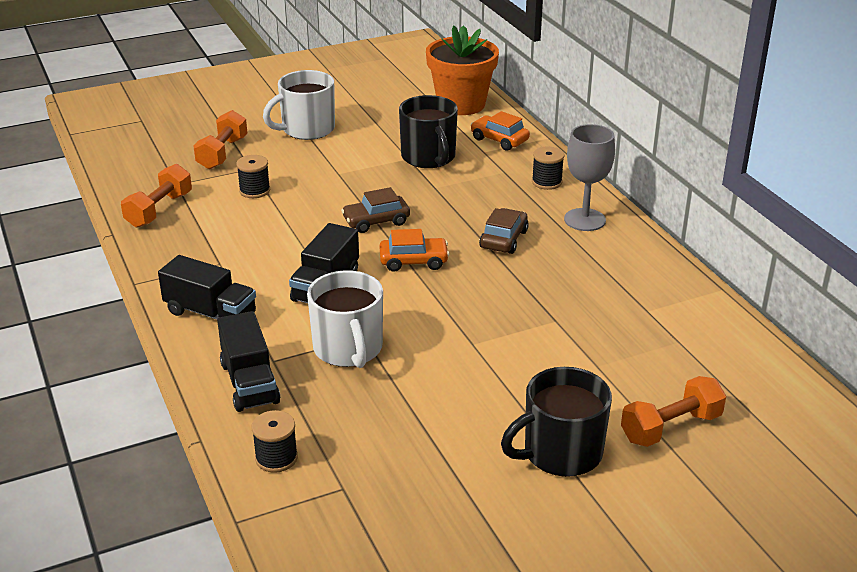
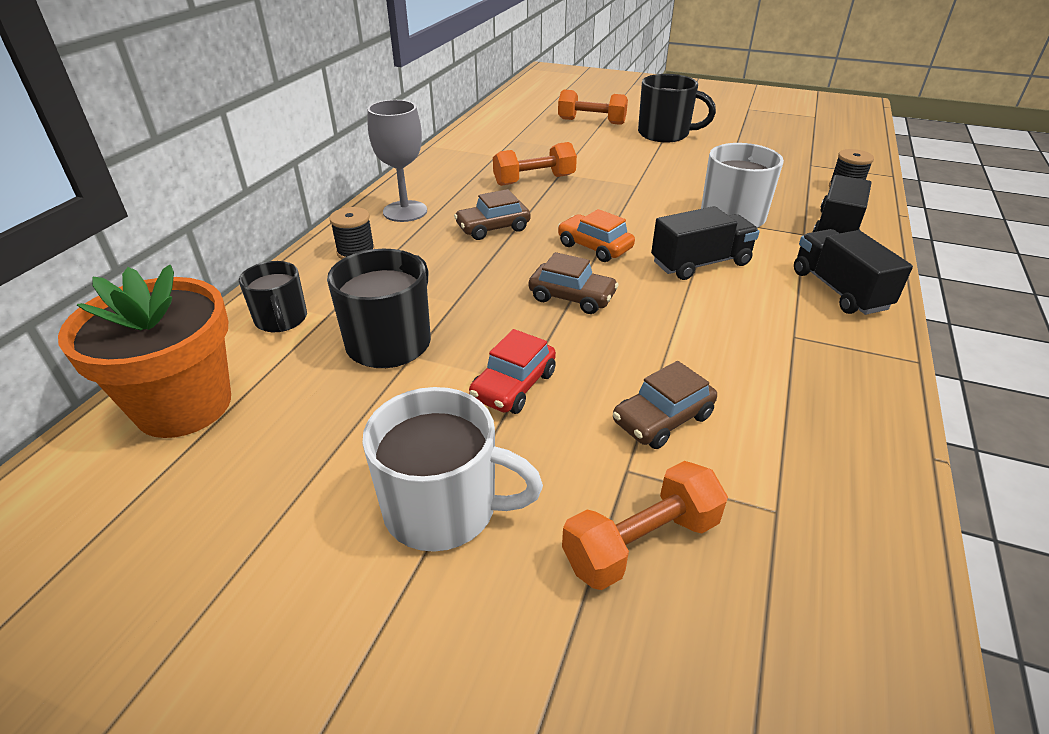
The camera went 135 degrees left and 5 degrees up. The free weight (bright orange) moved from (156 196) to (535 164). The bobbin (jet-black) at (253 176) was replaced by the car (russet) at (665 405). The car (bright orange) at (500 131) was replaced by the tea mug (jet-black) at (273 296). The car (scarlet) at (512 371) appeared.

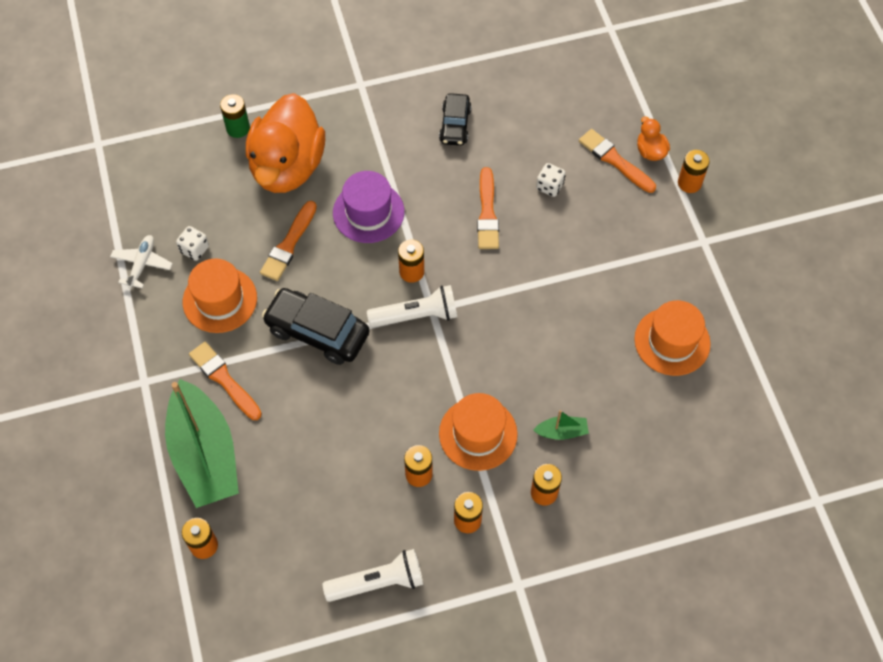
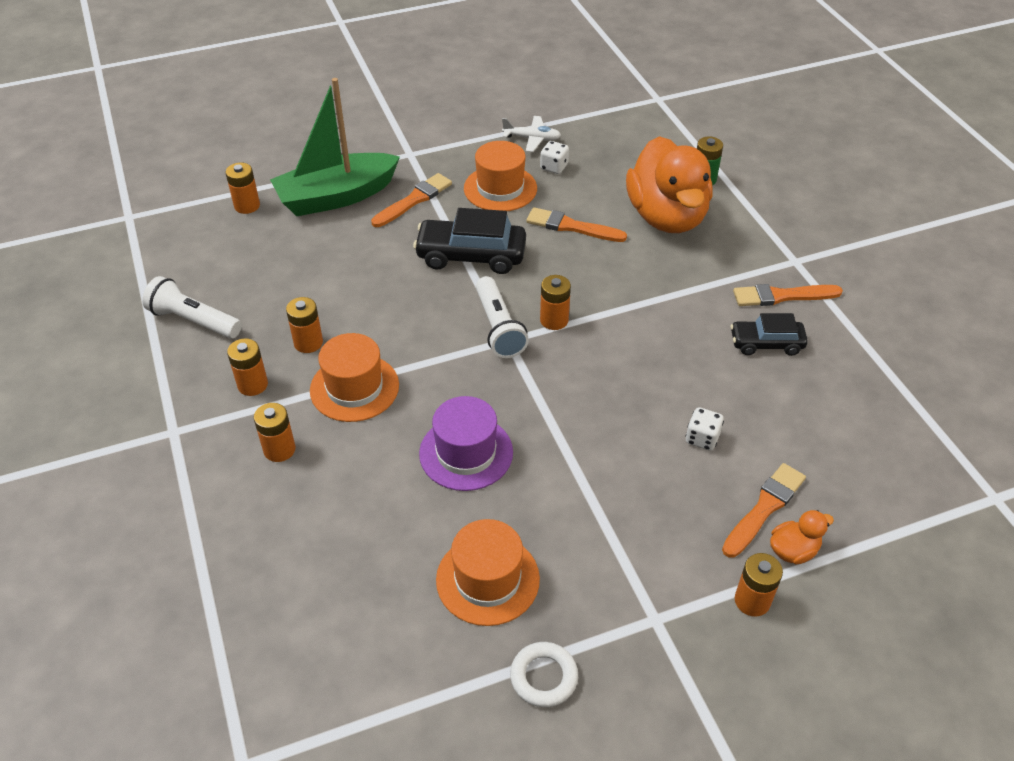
The camera went 85 degrees right and 15 degrees down. The duck (bright orange) at (285 143) turned 105 degrees counterclockwise. The car (jet-black) at (315 326) turned 105 degrees counterclockwise. The flashlight (pure white) at (372 575) turned 135 degrees clockwise. The tall hat (purple) moved from (368 207) to (466 443). The brush (bright orange) moved from (488 208) to (788 295). The toy boat (leaf-green) at (561 425) disappeared. The ring (pure white) at (544 674) appeared.

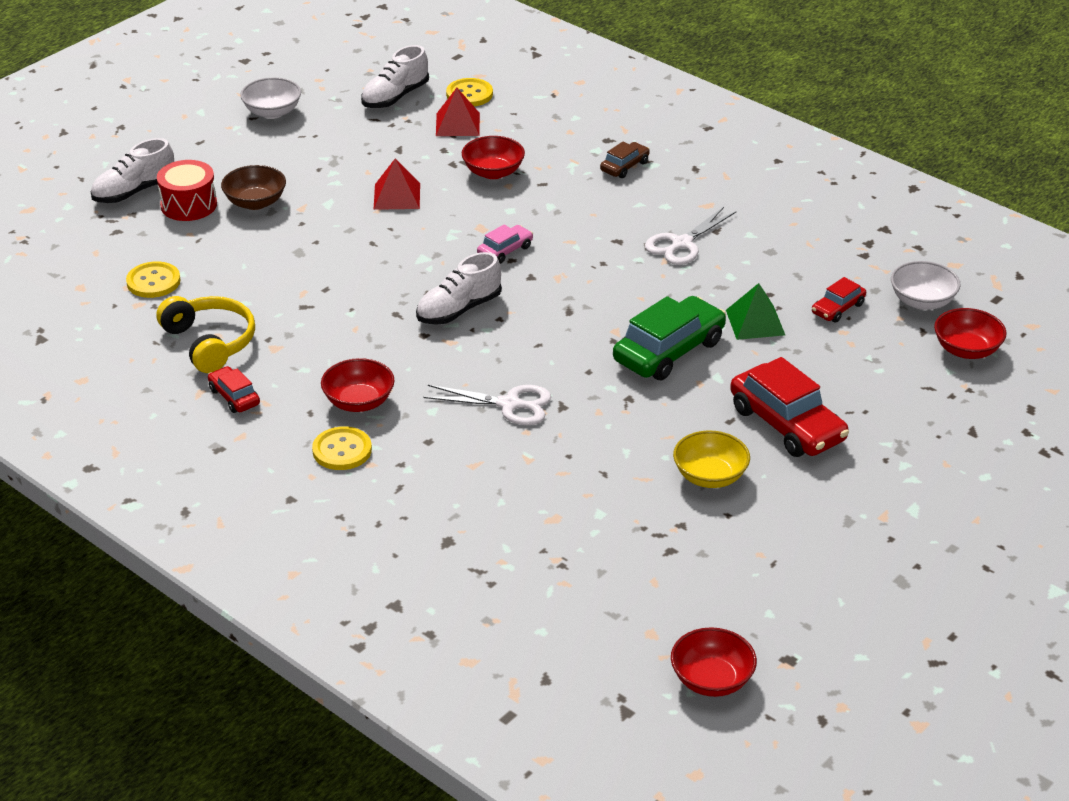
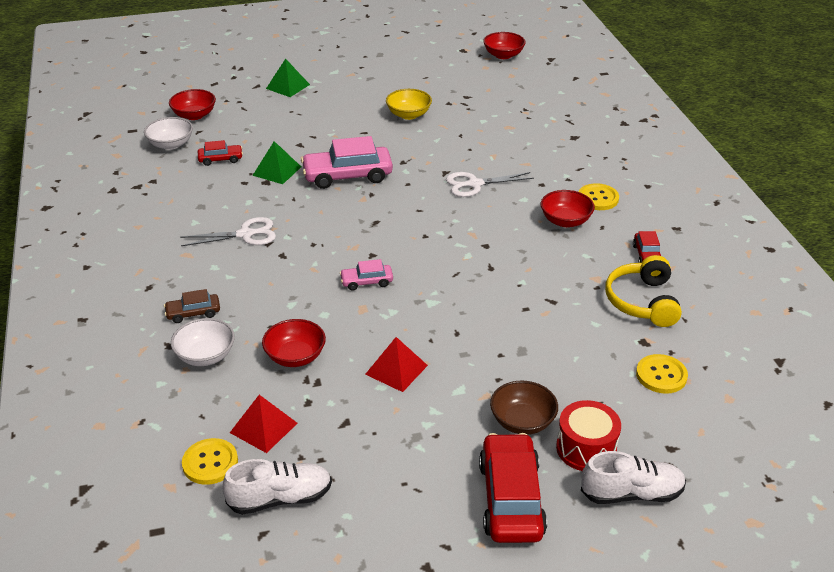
The camera went 145 degrees left and 0 degrees up. The deep dish (pure white) moved from (270 98) to (203 342). The lace-up shoe (pure white) at (459 288) disappeared. The pair of scissors (pure white) at (487 405) turned 60 degrees counterclockwise. The car (leaf-green) at (669 338) became the car (rosy) at (347 162). The car (scarlet) moved from (789 407) to (513 488). The pyramid shape (leaf-green) at (288 77) appeared.

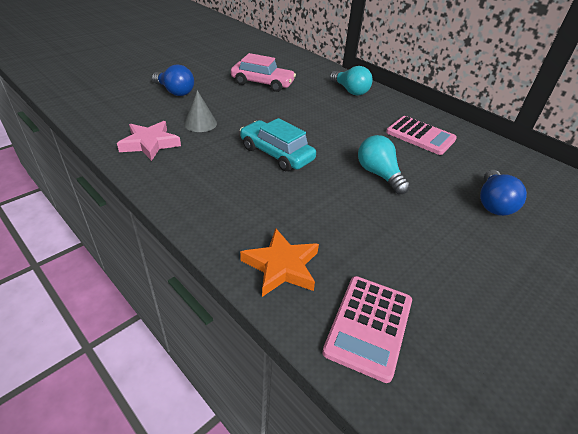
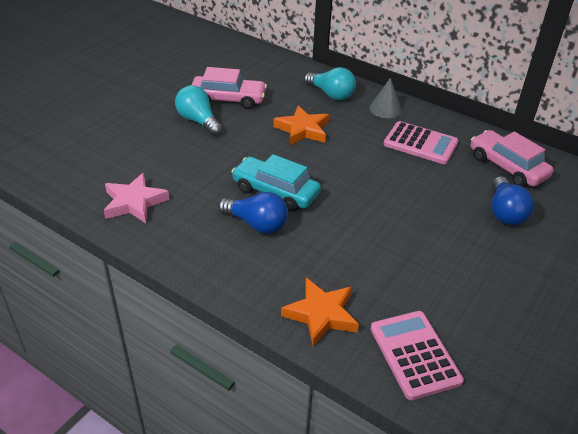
The camera went 10 degrees left and 0 degrees up. The bulb (blue) moved from (173 80) to (253 213). The cone shape (grey) moved from (200 111) to (385 98). The pocket calculator (rosy) at (367 329) turned 150 degrees clockwise. The bulb (aqua) moved from (384 164) to (198 110). The star shape (bright orange) at (301 125) appeared. The car (rosy) at (512 158) appeared.

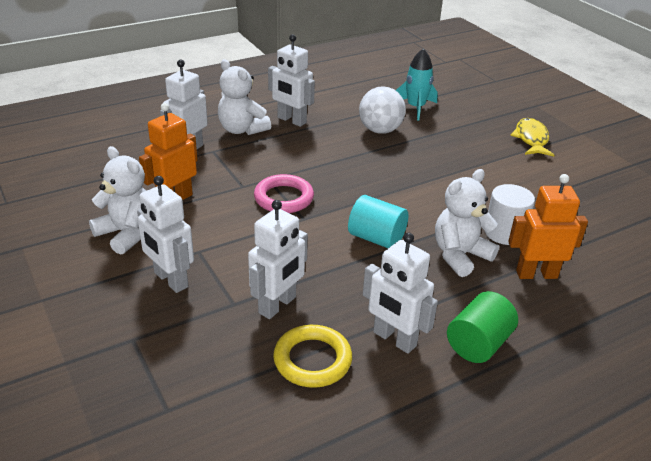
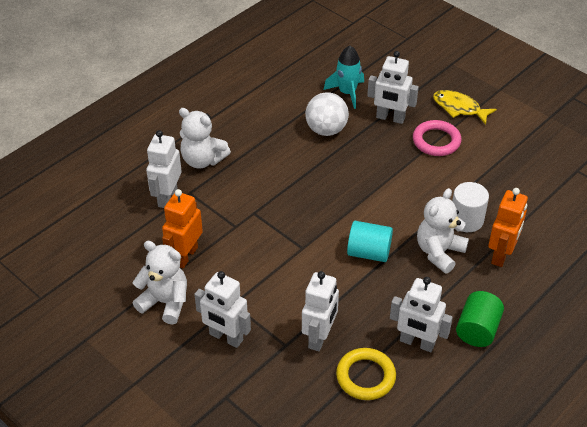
The camera went 15 degrees left and 10 degrees up. The ring (rosy) moved from (284 193) to (437 138). The robot figure (pure white) moved from (291 80) to (393 87). The robot figure (bright orange) at (548 226) turned 135 degrees clockwise. The fish figure (yellow) at (532 137) turned 45 degrees counterclockwise.

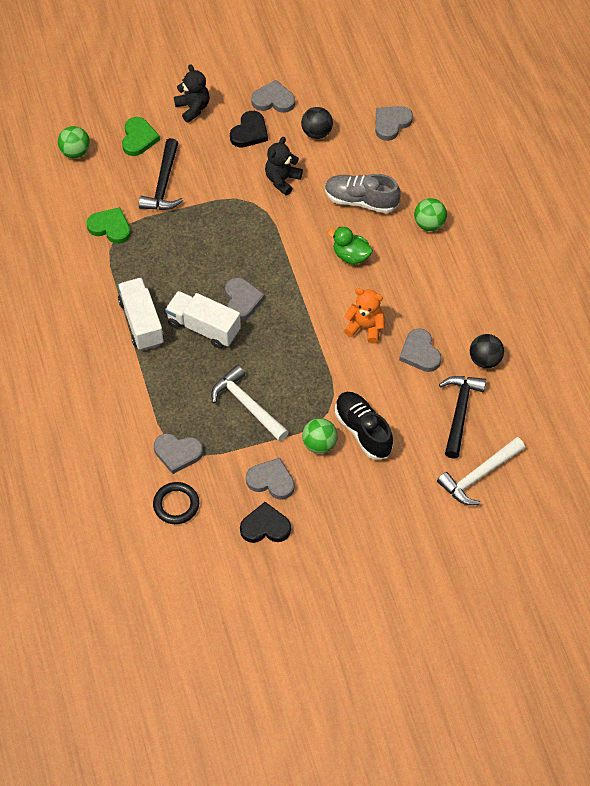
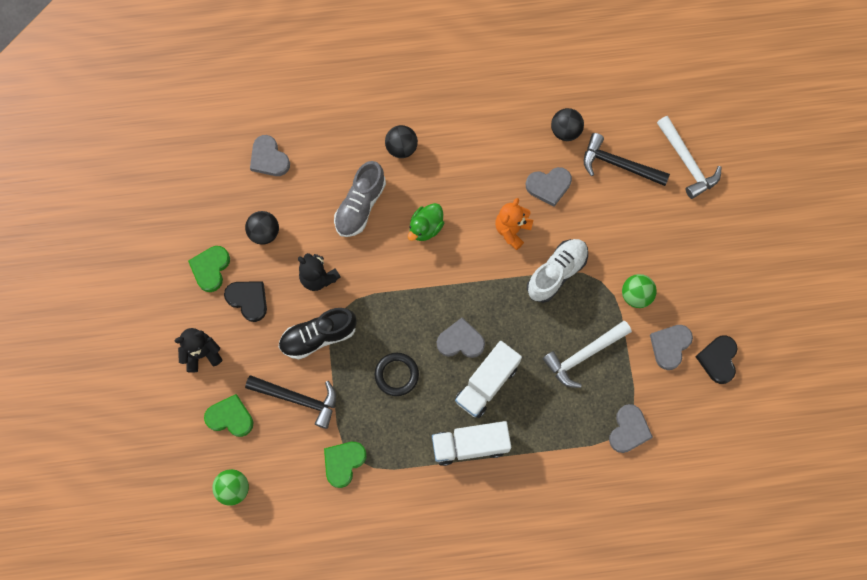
The camera went 80 degrees left and 15 degrees up. The ring (jet-black) moved from (176 503) to (396 374). The love heart (grey) at (273 96) became the love heart (leaf-green) at (209 269). The lace-up shoe (jet-black) moved from (364 426) to (317 333). The play ball (leaf-green) at (430 214) became the play ball (jet-black) at (401 141). The lace-up shoe (pure white) at (557 271) appeared.

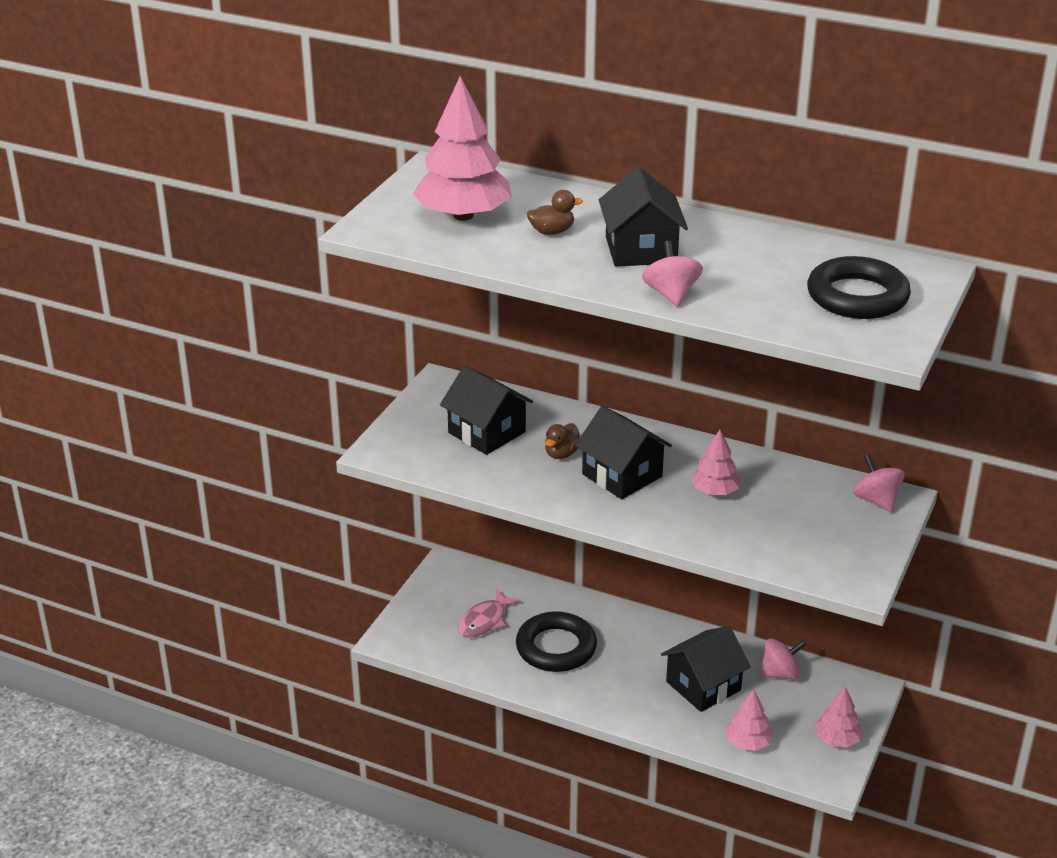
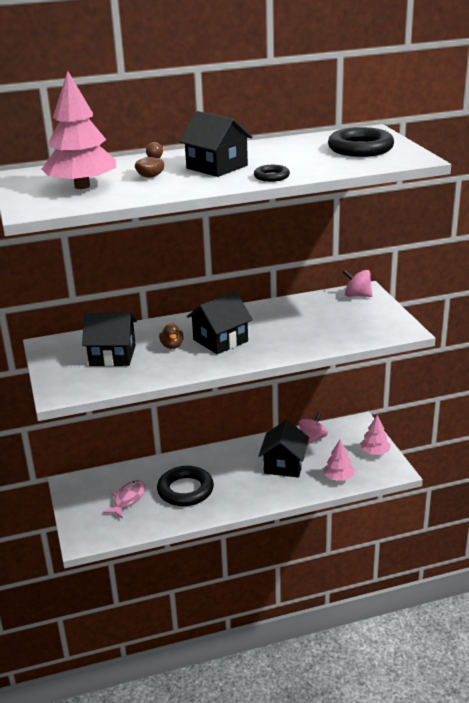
The camera went 40 degrees left and 5 degrees down. The fish figure (rosy) at (489 613) turned 150 degrees counterclockwise. The toy house (jet-black) at (623 452) turned 45 degrees counterclockwise. The spinning top (rosy) at (672 274) was replaced by the ring (jet-black) at (272 173). The toy tree (rosy) at (716 462) disappeared.

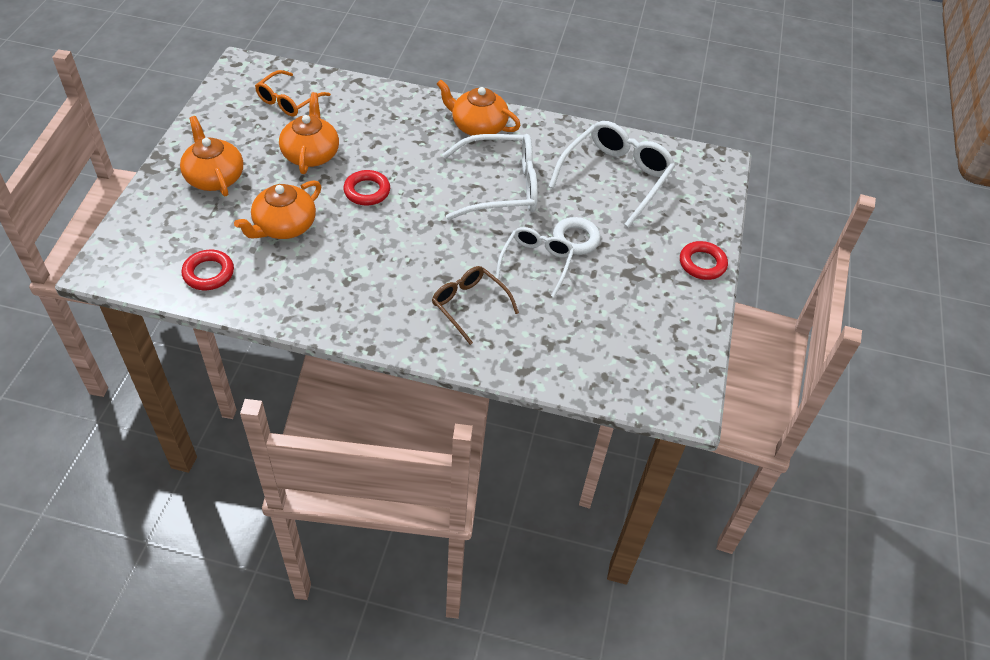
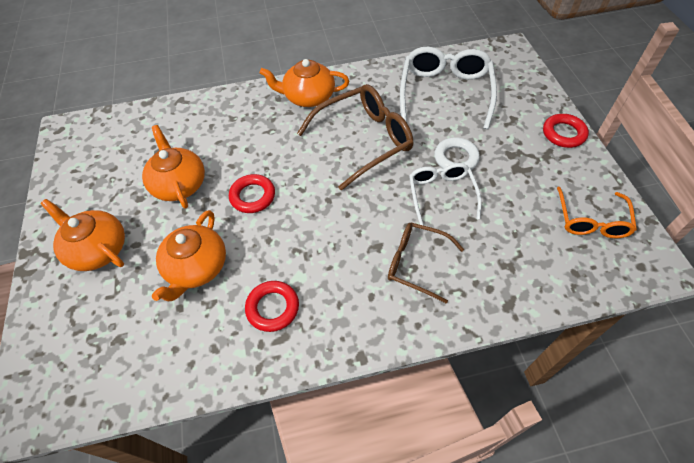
The camera went 20 degrees left and 5 degrees up. The ring (scarlet) moved from (208 270) to (272 306). The spectacles (bright orange) moved from (293 93) to (597 212). The spectacles (pure white) at (490 177) became the spectacles (russet) at (355 137).

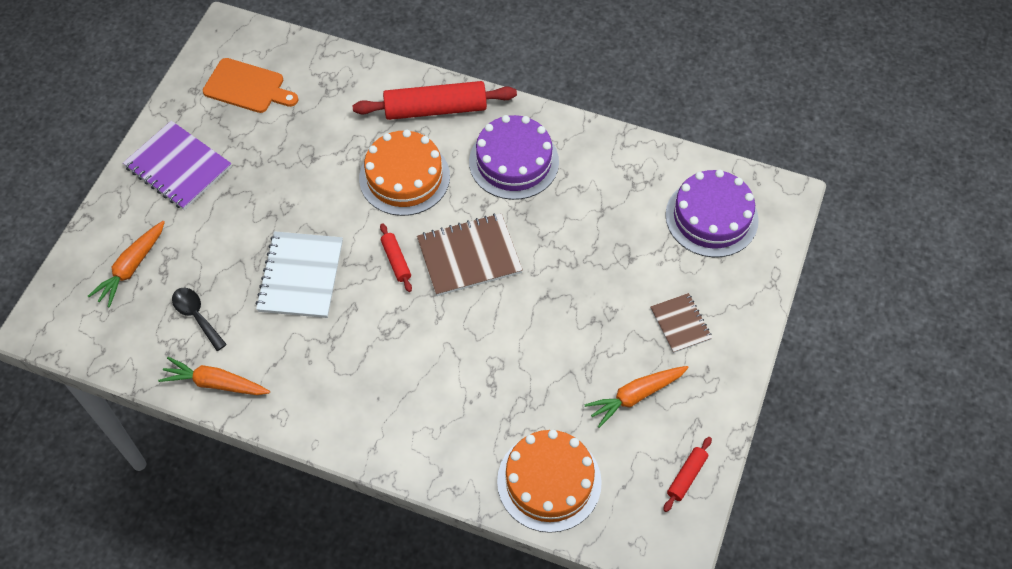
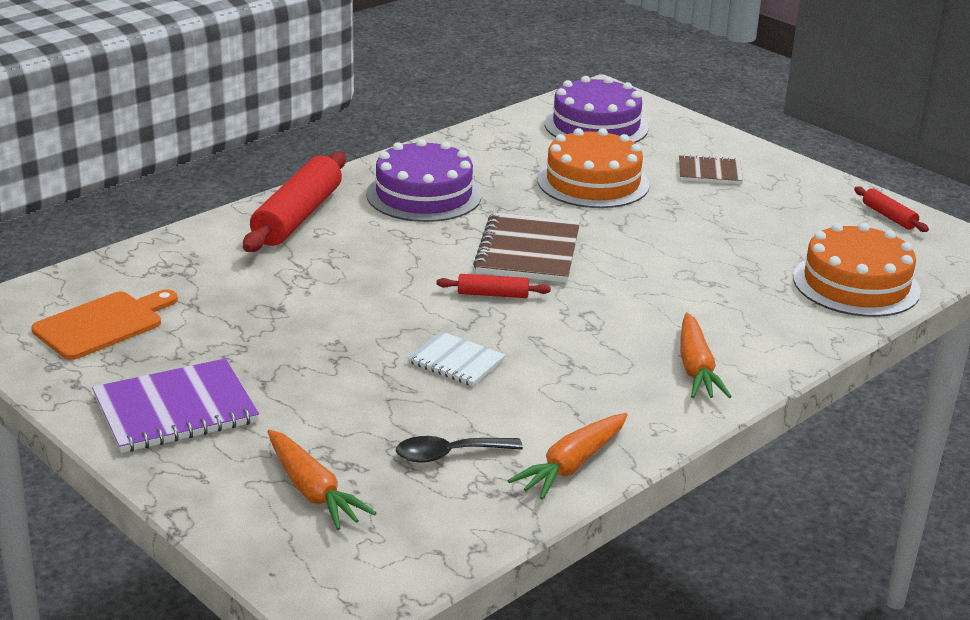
The camera went 65 degrees left and 30 degrees down. The exercise book (pure white) at (299 274) changed to 0.59 times the size. The layer cake (bright orange) moved from (404 173) to (593 168). The toy carrot (bright orange) moved from (636 397) to (706 355).

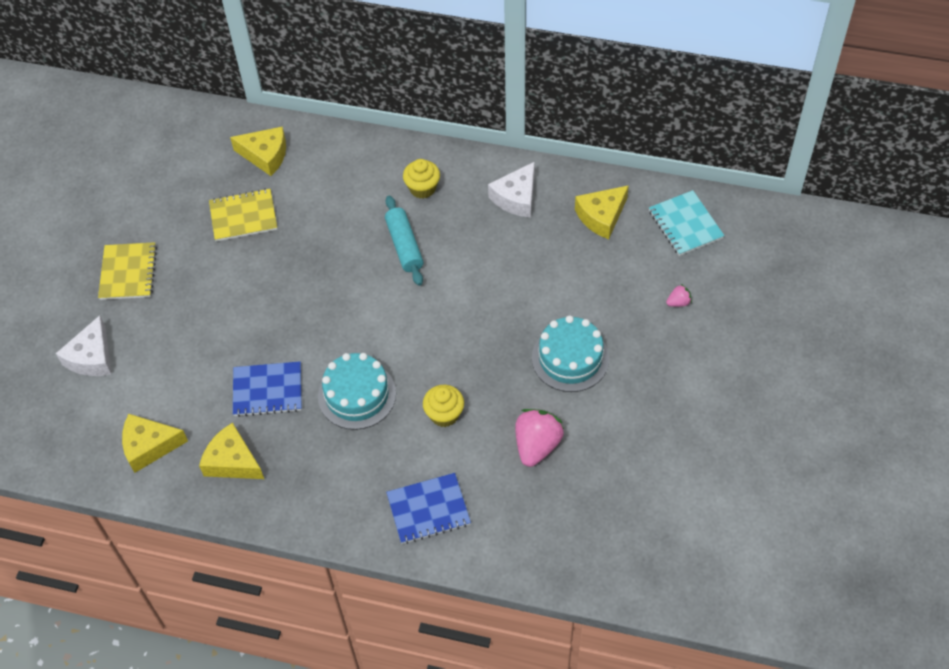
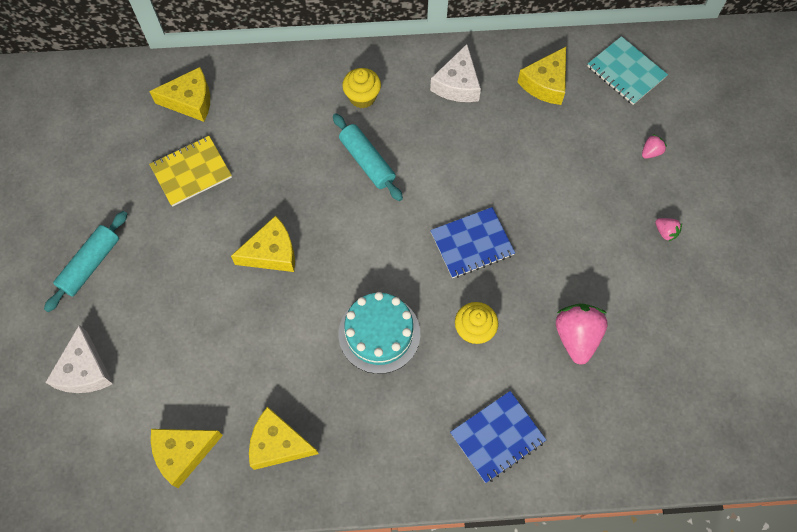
The camera went 20 degrees left and 10 degrees up. The exercise book (yellow) at (127 271) was replaced by the dough roller (aqua) at (85 261). The exercise book (blue) moved from (267 389) to (472 242). The layer cake (aqua) at (570 353) disappeared. The piece of cheese (yellow) at (263 244) appeared. The toy strawberry (rosy) at (668 230) appeared.

